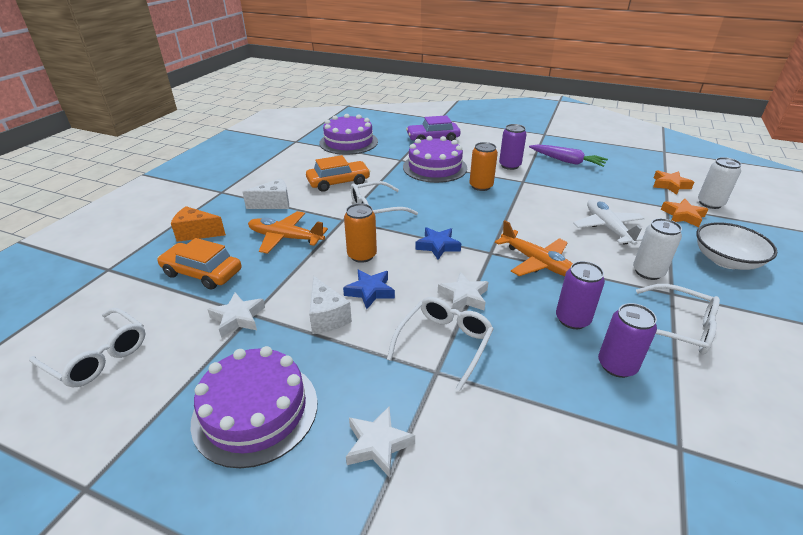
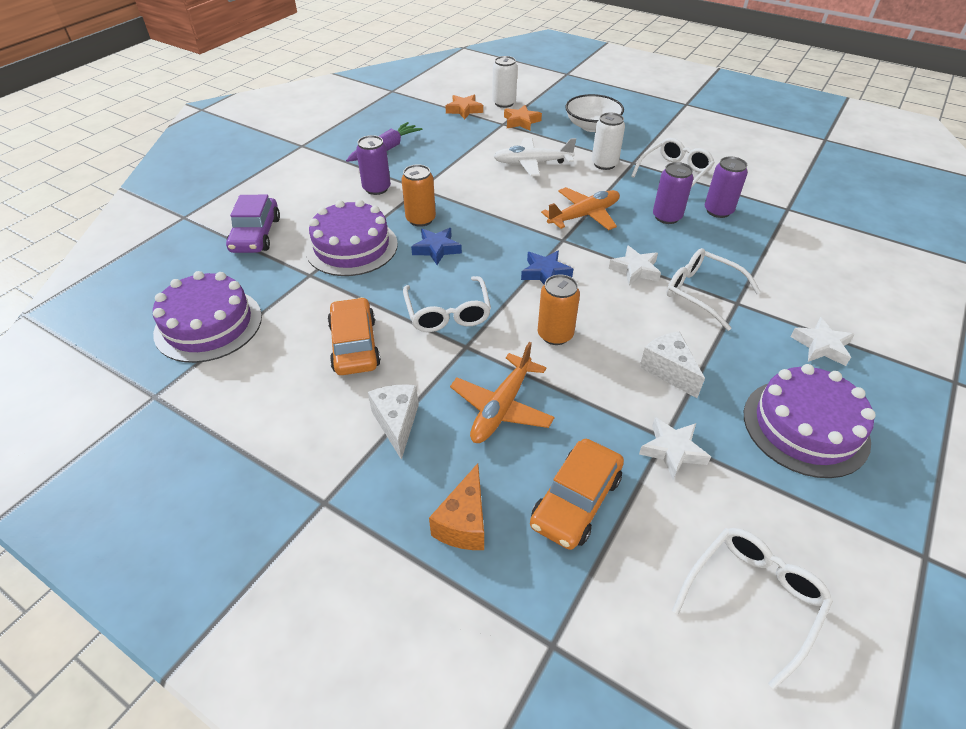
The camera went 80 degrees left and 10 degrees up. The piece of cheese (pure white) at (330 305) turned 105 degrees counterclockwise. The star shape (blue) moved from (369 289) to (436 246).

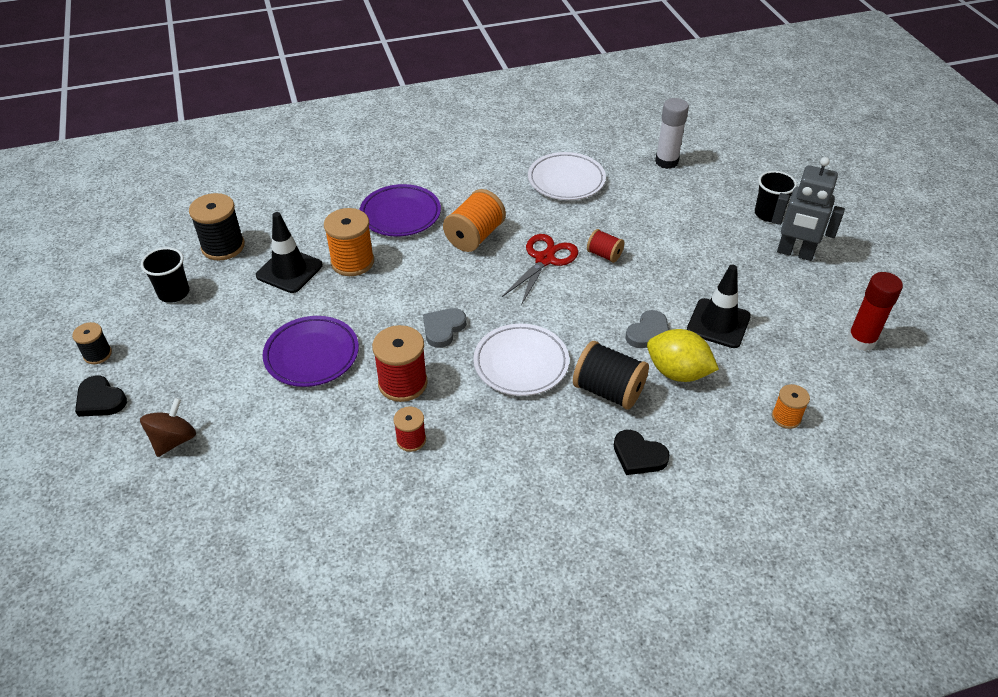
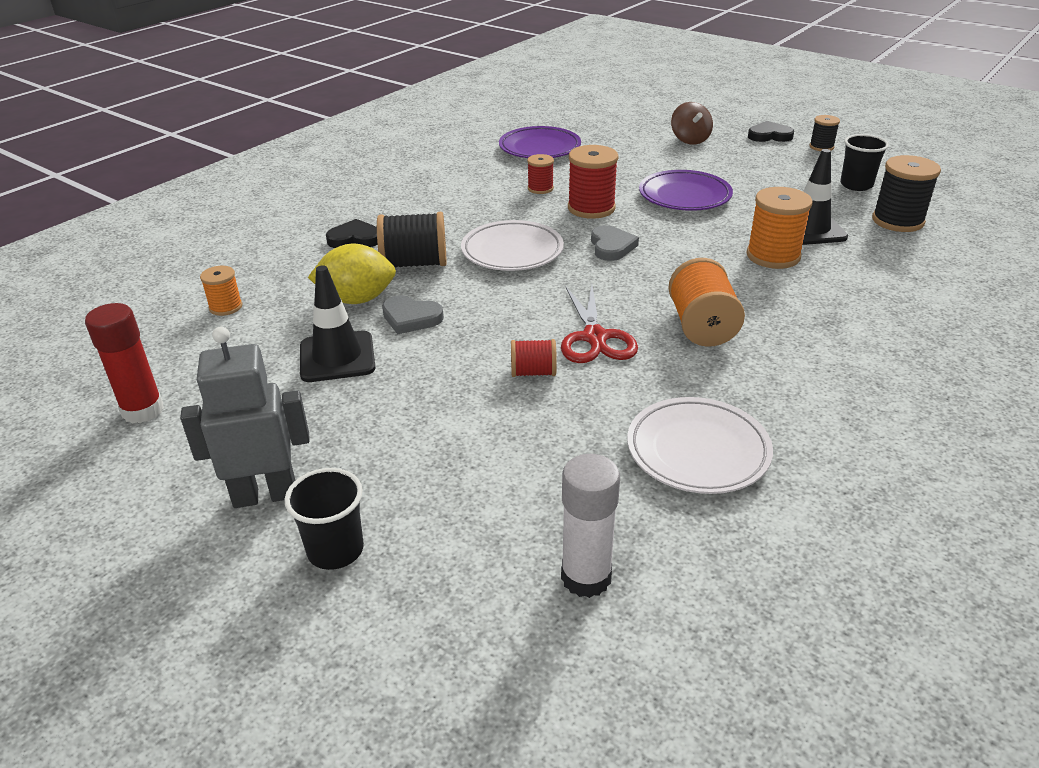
The camera went 145 degrees right and 10 degrees down. The plate (purple) moved from (400 210) to (540 142). The love heart (grey) at (647 329) turned 75 degrees counterclockwise.

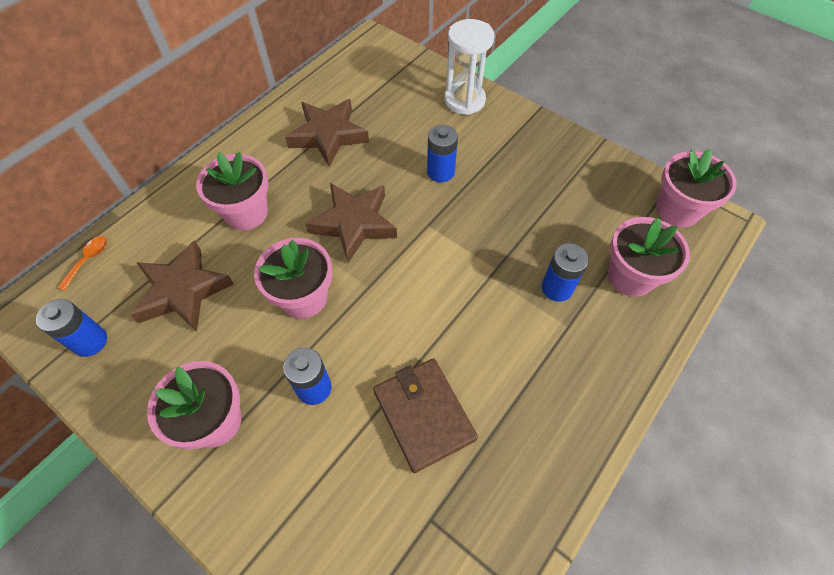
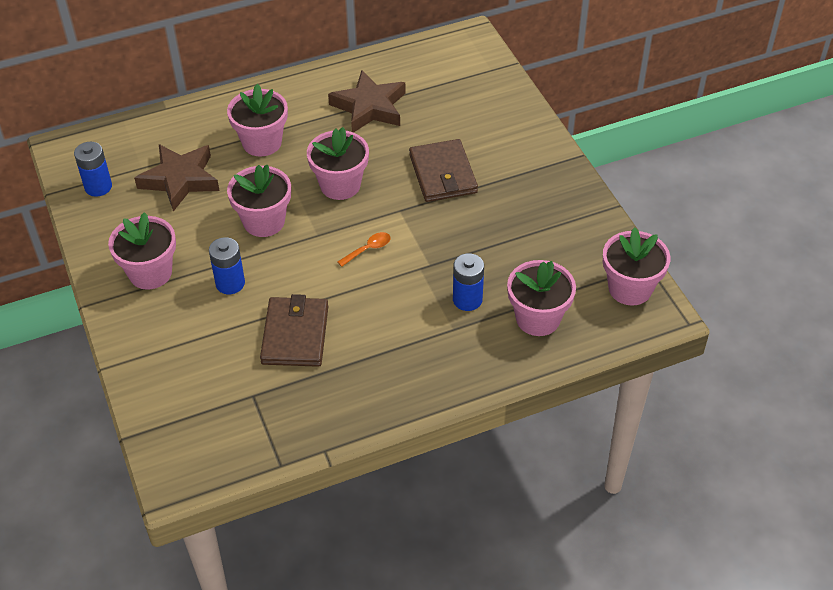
The camera went 30 degrees right and 10 degrees down. The teaspoon (bright orange) moved from (82 263) to (364 249). The star shape (russet) at (351 223) was replaced by the plant pot (rosy) at (338 163). The battery (blue) at (442 153) was replaced by the card wallet (russet) at (443 170). The hourglass (pure white) at (470 67) disappeared.

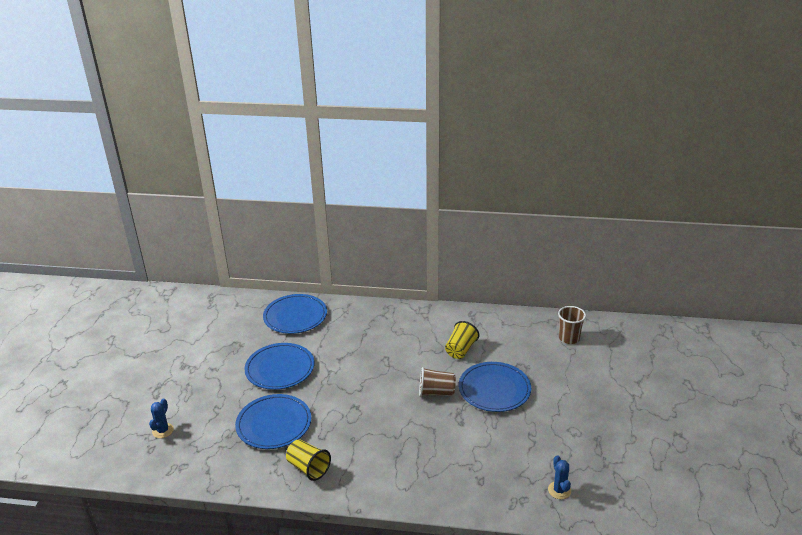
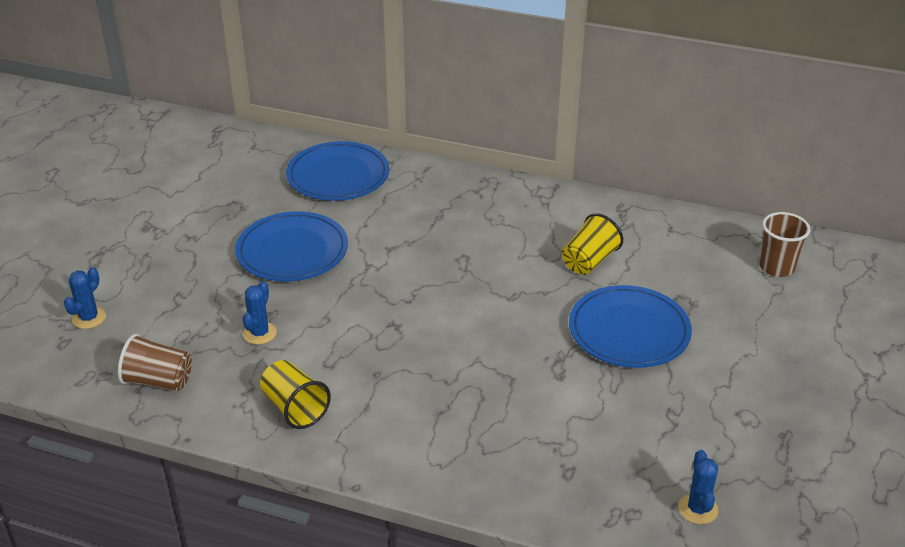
The camera went 10 degrees right and 5 degrees up. The plate (blue) at (273 421) was replaced by the prickly plant (blue) at (260 313). The beaker (russet) moved from (437 382) to (155 362).

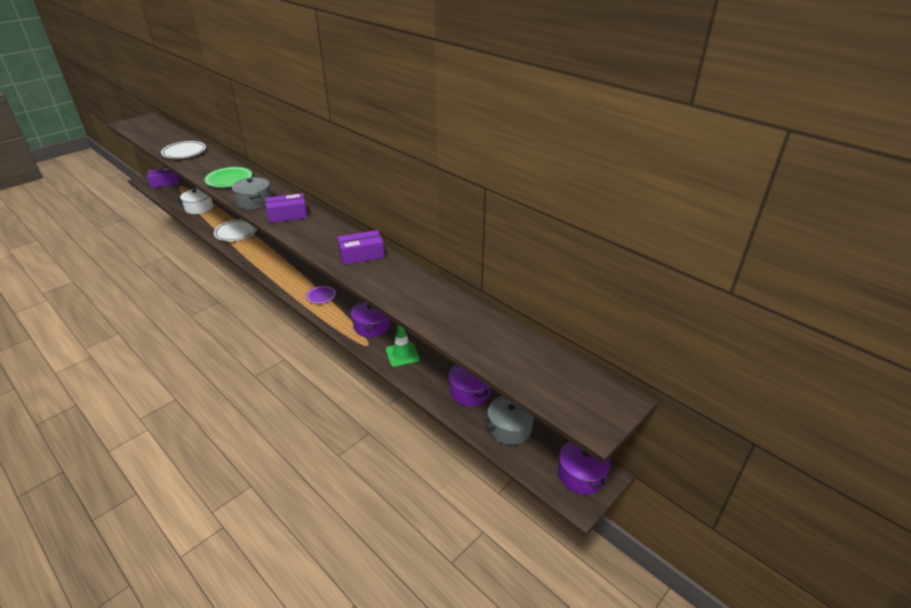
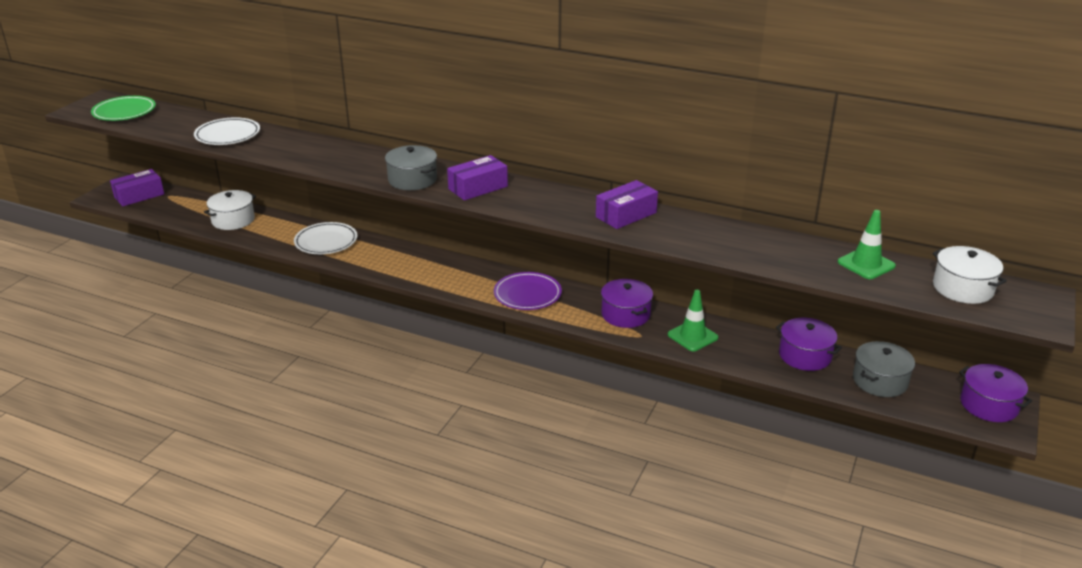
The camera went 20 degrees left and 5 degrees down. The plate (leaf-green) moved from (228 177) to (123 108). The plate (purple) at (321 295) changed to 1.63 times the size. The safety cone (leaf-green) at (867 244) appeared. The pot (pure white) at (970 275) appeared.

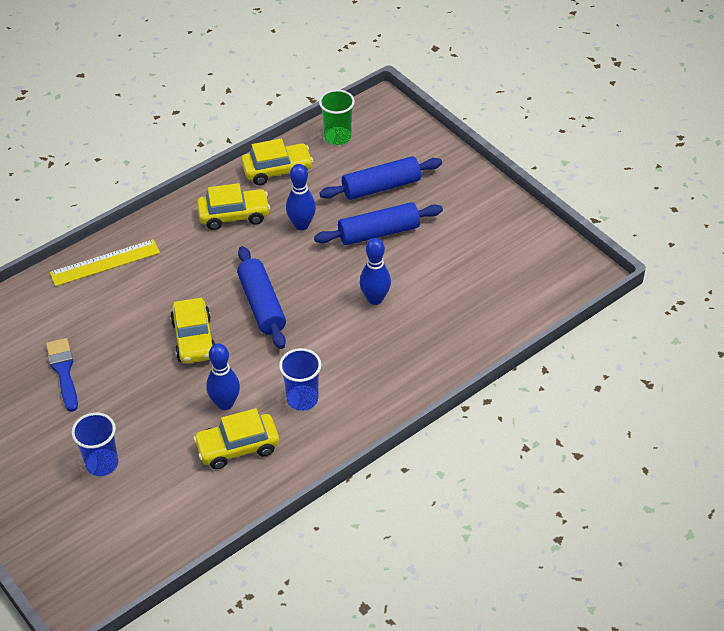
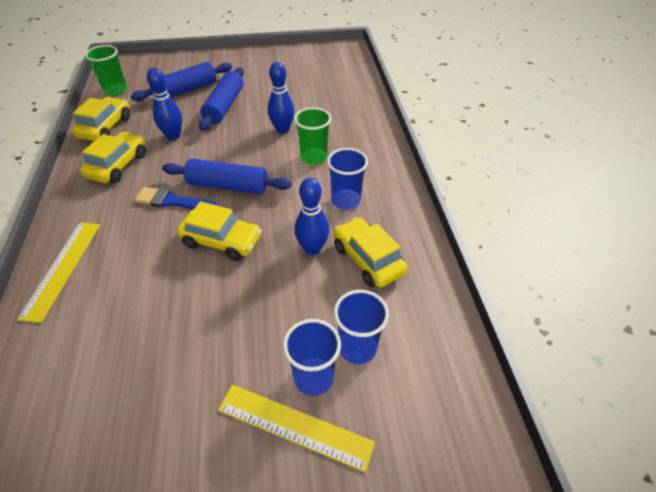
The camera went 60 degrees left and 0 degrees up. The brush (blue) moved from (62 375) to (177 198). The car (yellow) at (236 438) turned 135 degrees clockwise. The dough roller (blue) at (380 178) turned 45 degrees clockwise. The straightedge (yellow) at (296 428) appeared. The beaker (leaf-green) at (312 136) appeared. The beaker (blue) at (361 327) appeared.

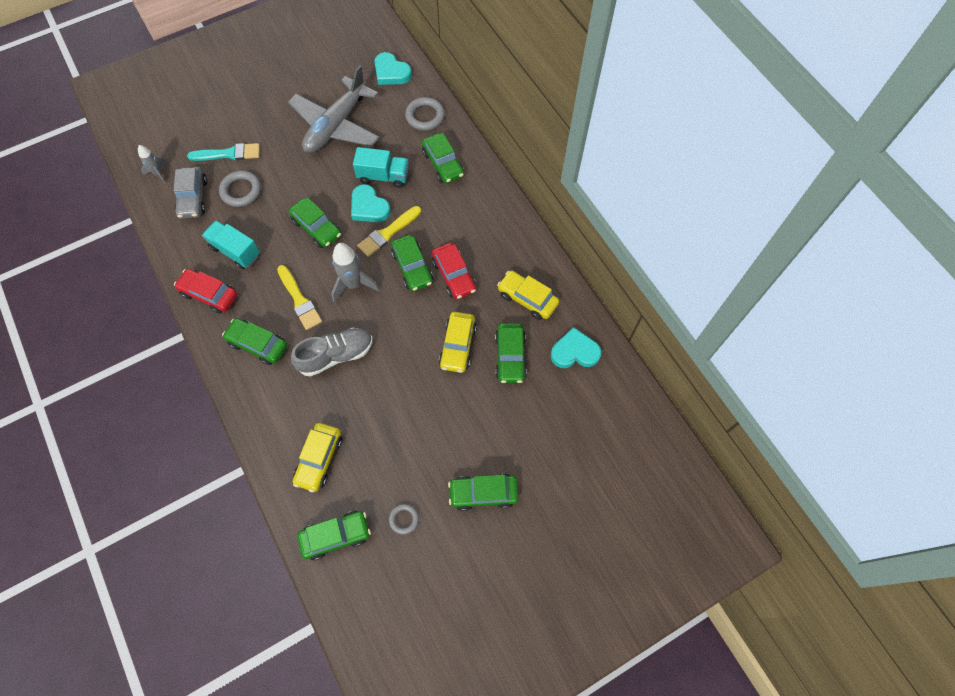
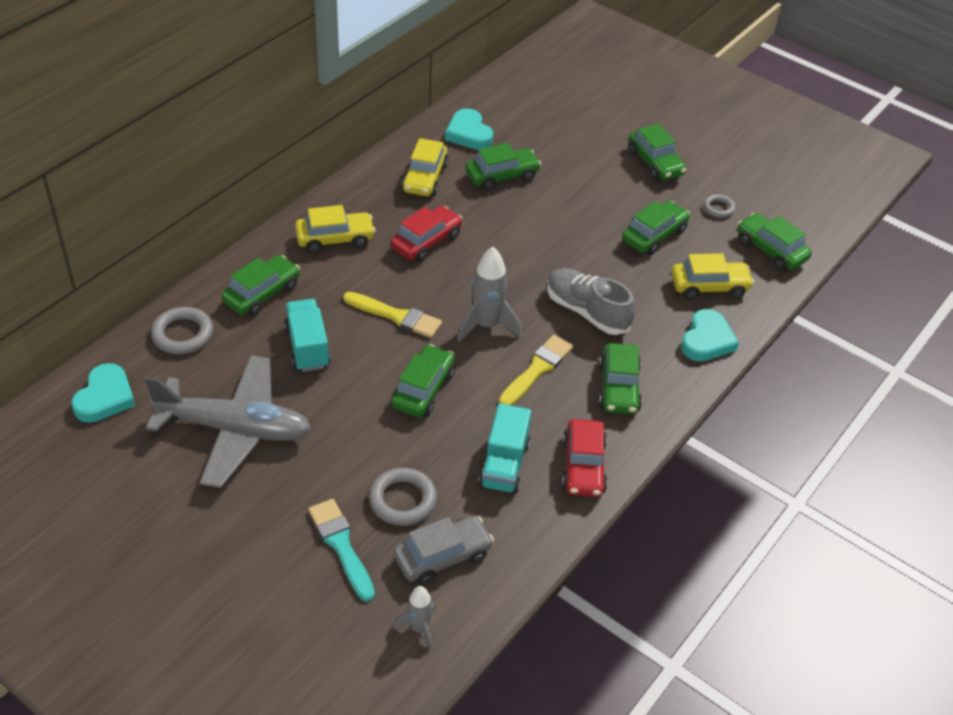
The camera went 115 degrees left and 20 degrees down. The love heart (aqua) moved from (371 203) to (710 335). The car (leaf-green) moved from (412 263) to (656 228). The car (yellow) moved from (458 342) to (335 229).

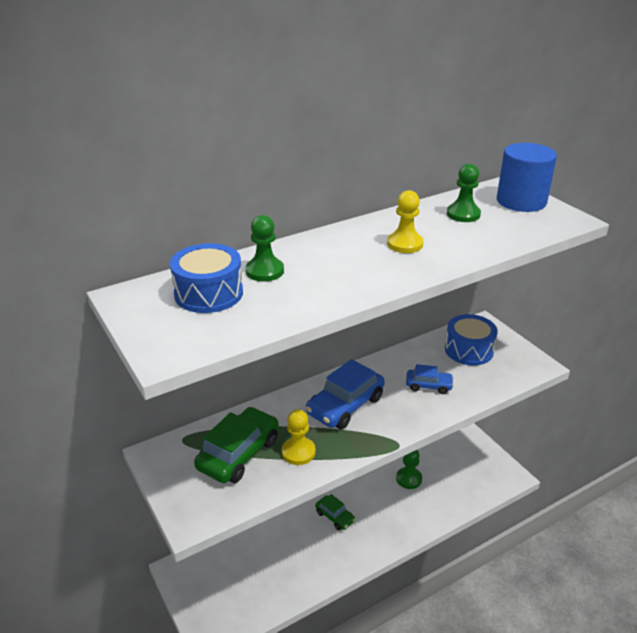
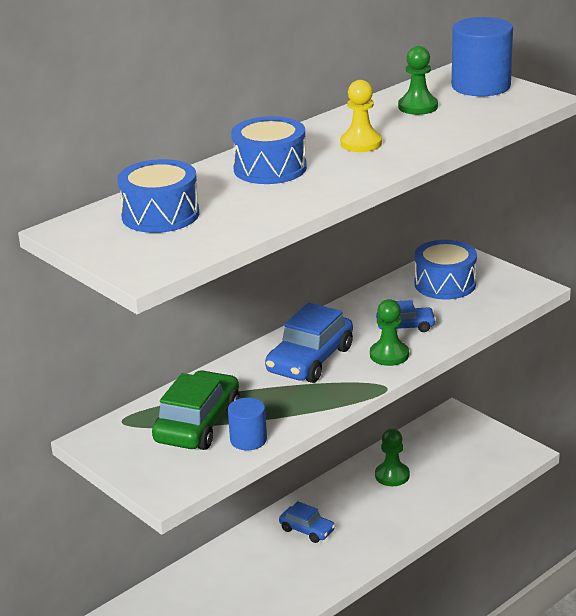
The camera went 10 degrees left and 5 degrees down. The pawn (leaf-green) moved from (265 248) to (389 332). The pawn (yellow) at (299 437) disappeared. The car (leaf-green) at (335 512) became the car (blue) at (307 522). The cylinder shape (blue) at (247 424) appeared. The toy drum (blue) at (269 150) appeared.

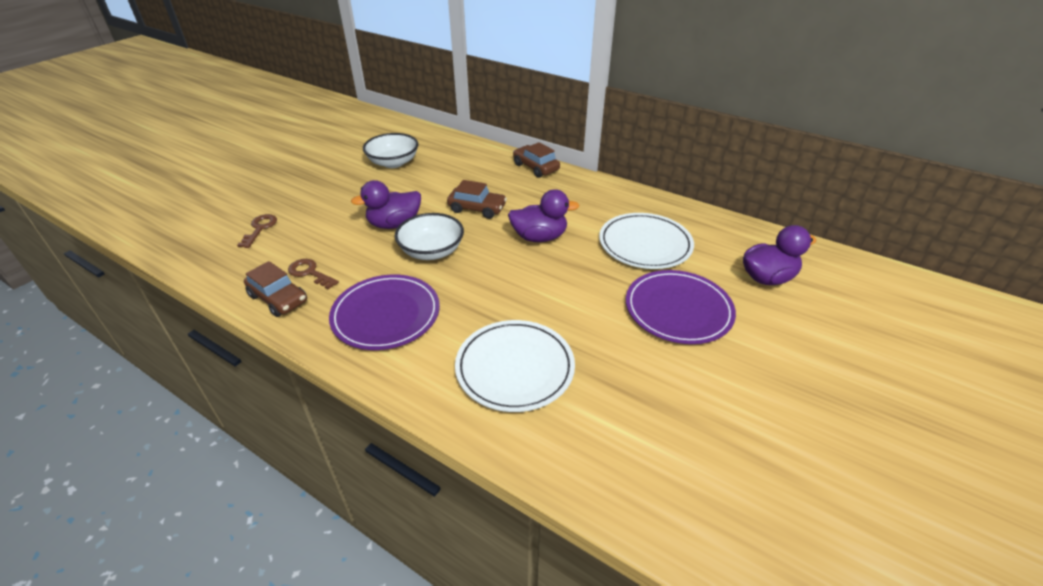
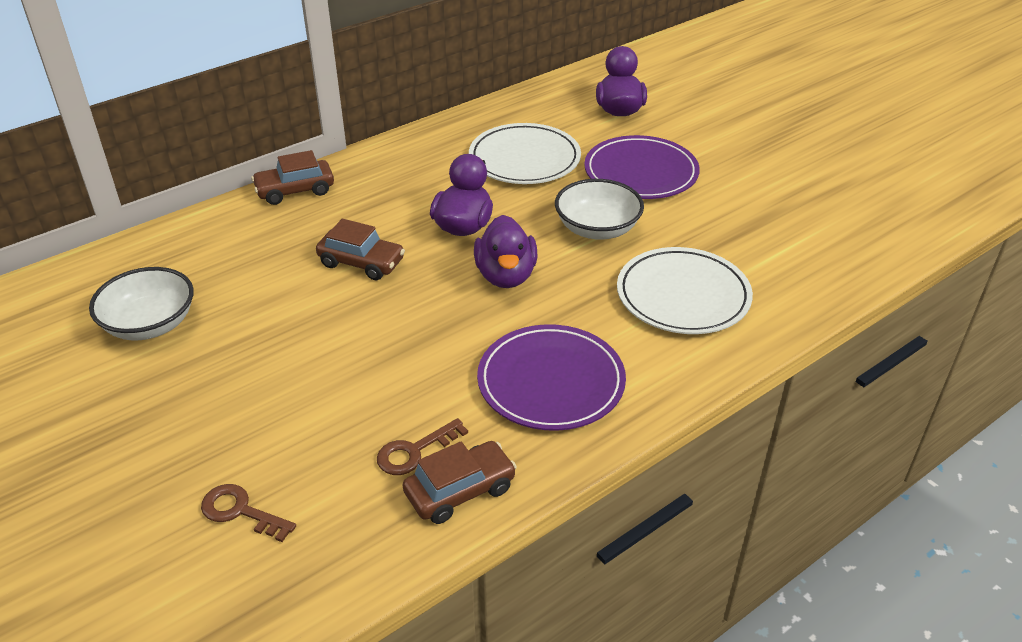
The camera went 70 degrees left and 0 degrees up. The duck (purple) moved from (386 204) to (505 251). The deep dish (pure white) moved from (429 236) to (599 209). The car (russet) at (477 199) turned 75 degrees clockwise.

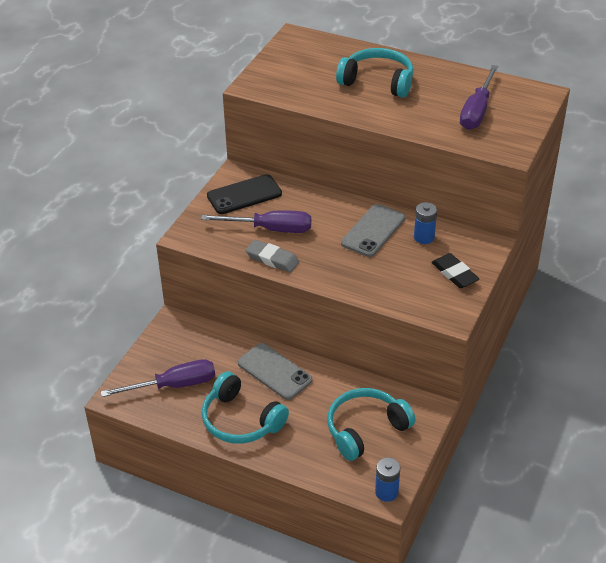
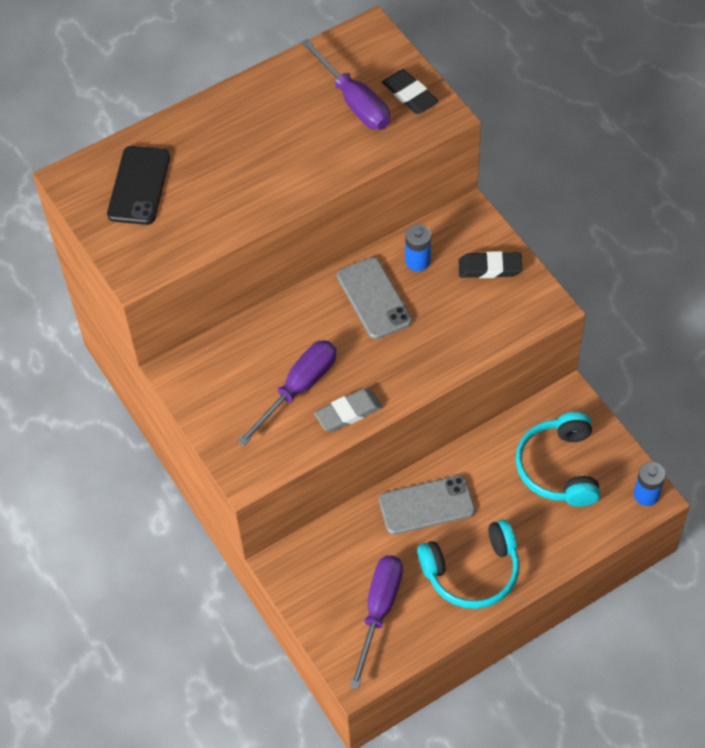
The camera went 55 degrees left and 15 degrees up. The mobile phone (jet-black) moved from (244 194) to (138 185). The headset (aqua) at (375 73) disappeared. The gum eraser (jet-black) at (410 91) appeared.

